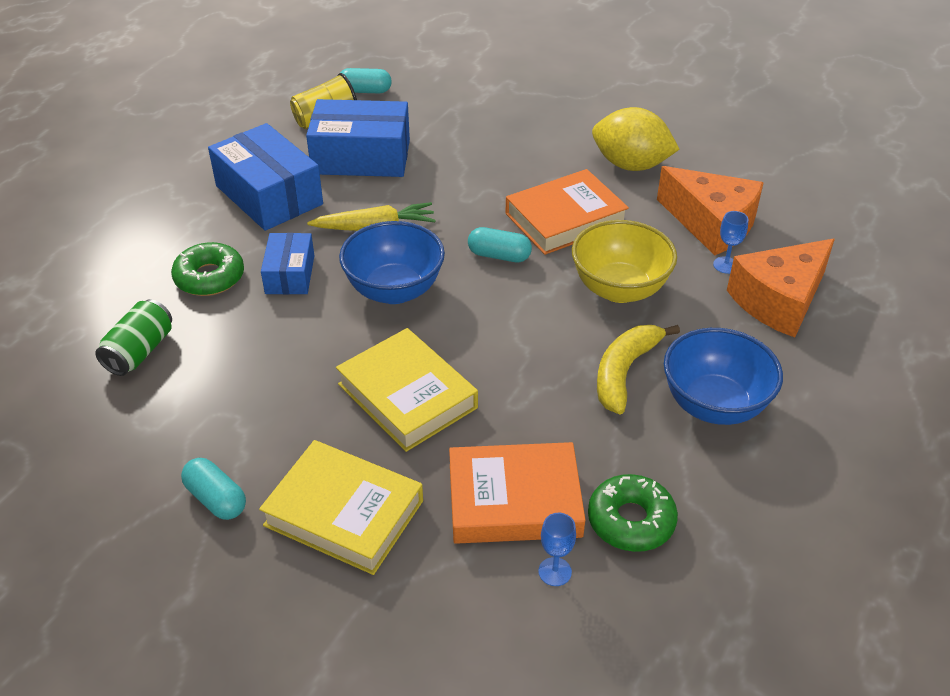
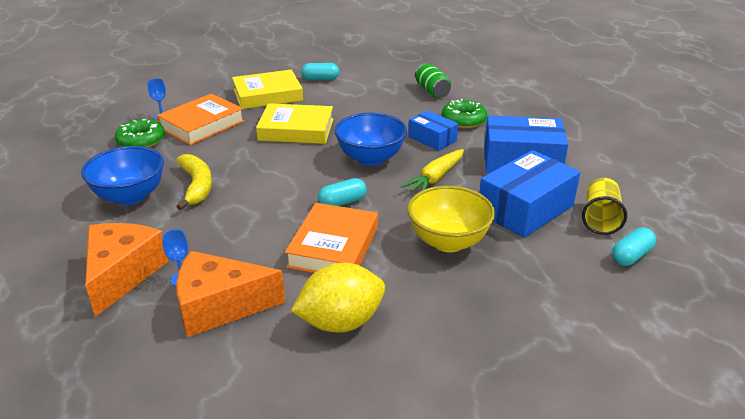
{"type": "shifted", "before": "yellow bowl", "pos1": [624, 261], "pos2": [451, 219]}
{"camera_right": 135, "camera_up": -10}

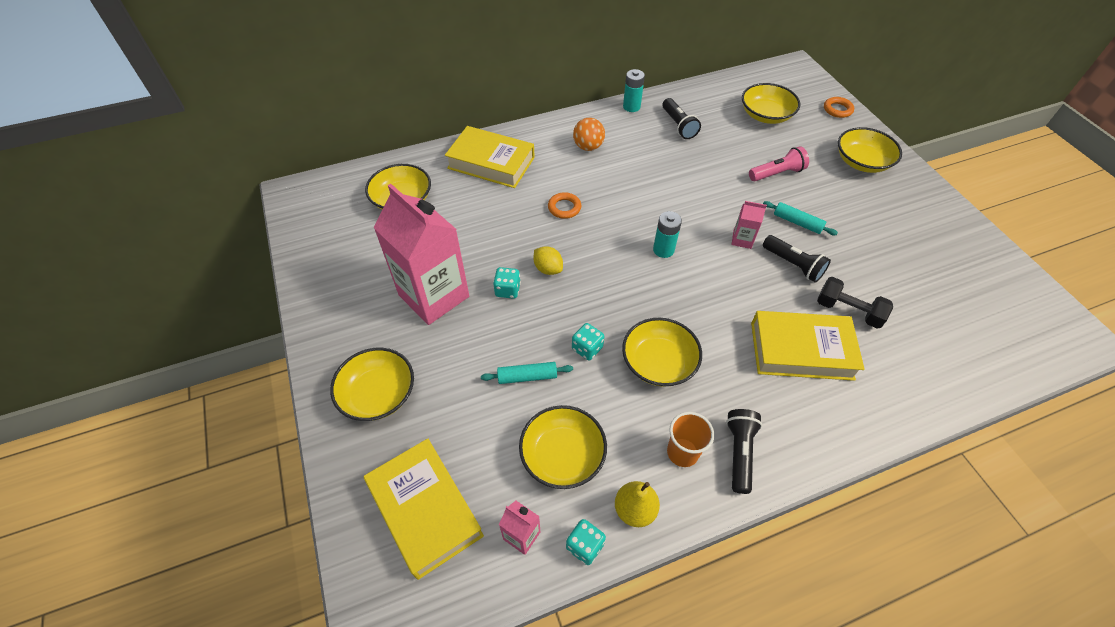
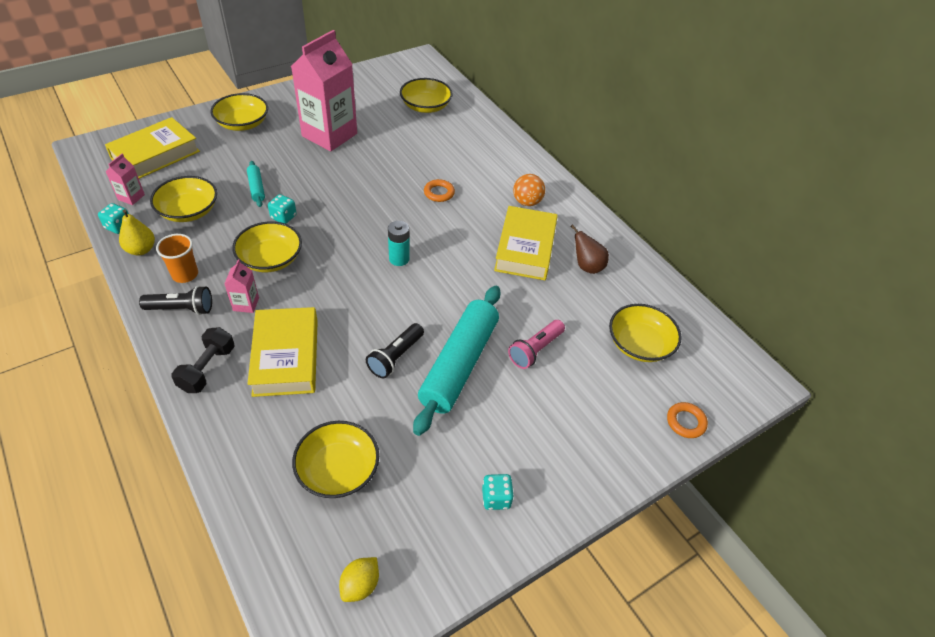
{"type": "gone", "before": "turquoise battery", "pos1": [634, 90]}
{"type": "swapped", "before": "black flashlight", "after": "brown pear", "pos1": [681, 118], "pos2": [589, 249]}
{"type": "shifted", "before": "yellow book", "pos1": [490, 157], "pos2": [526, 243]}
{"type": "shifted", "before": "yellow bowl", "pos1": [870, 150], "pos2": [335, 459]}
{"type": "rotated", "before": "pink flashlight", "pos1": [779, 163], "pos2": [536, 344], "turn": 75}
{"type": "shifted", "before": "pink carton", "pos1": [749, 225], "pos2": [241, 286]}
{"type": "scaled", "before": "turquoise rolling pin", "pos1": [800, 218], "pos2": [456, 361], "scale": 2.27}
{"type": "shifted", "before": "yellow lemon", "pos1": [548, 260], "pos2": [359, 579]}
{"type": "shifted", "before": "turquoise dice", "pos1": [507, 283], "pos2": [498, 492]}
{"type": "shifted", "before": "black dumbbell", "pos1": [855, 303], "pos2": [203, 360]}
{"camera_right": 75, "camera_up": -5}

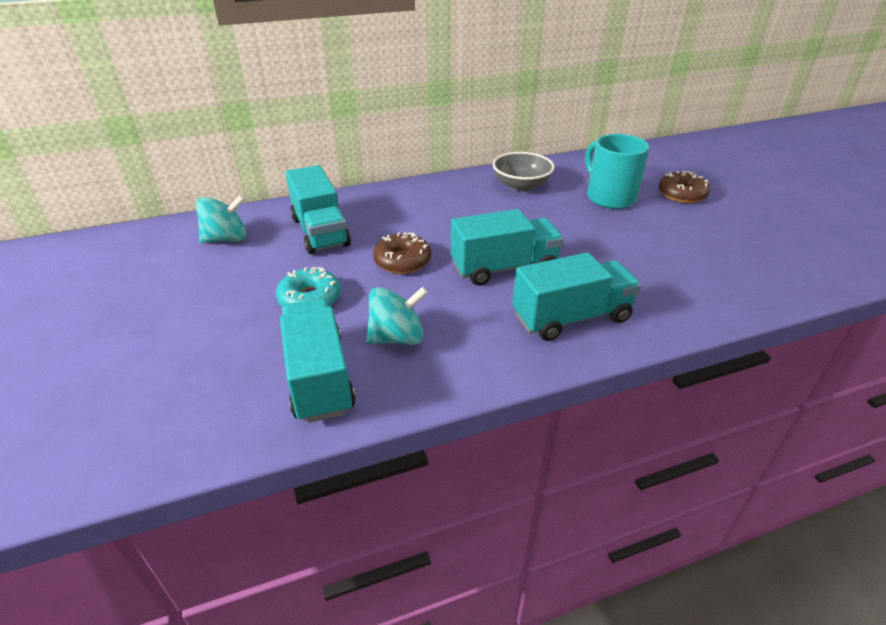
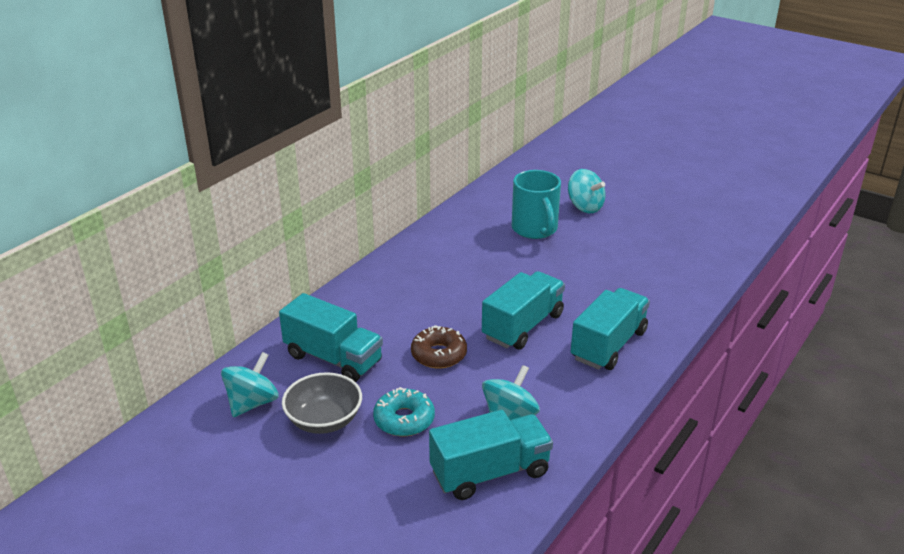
{"type": "rotated", "before": "turquoise mug", "pos1": [617, 171], "pos2": [536, 204], "turn": -135}
{"type": "shifted", "before": "grey bowl", "pos1": [523, 172], "pos2": [322, 403]}
{"type": "swapped", "before": "brown donut", "after": "turquoise spinning top", "pos1": [684, 187], "pos2": [587, 191]}
{"type": "rotated", "before": "turquoise truck", "pos1": [318, 360], "pos2": [491, 455], "turn": 120}
{"camera_right": -35, "camera_up": -5}

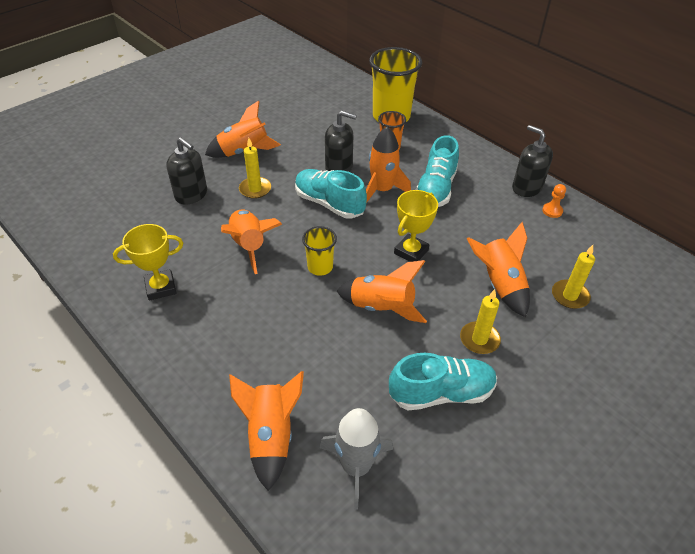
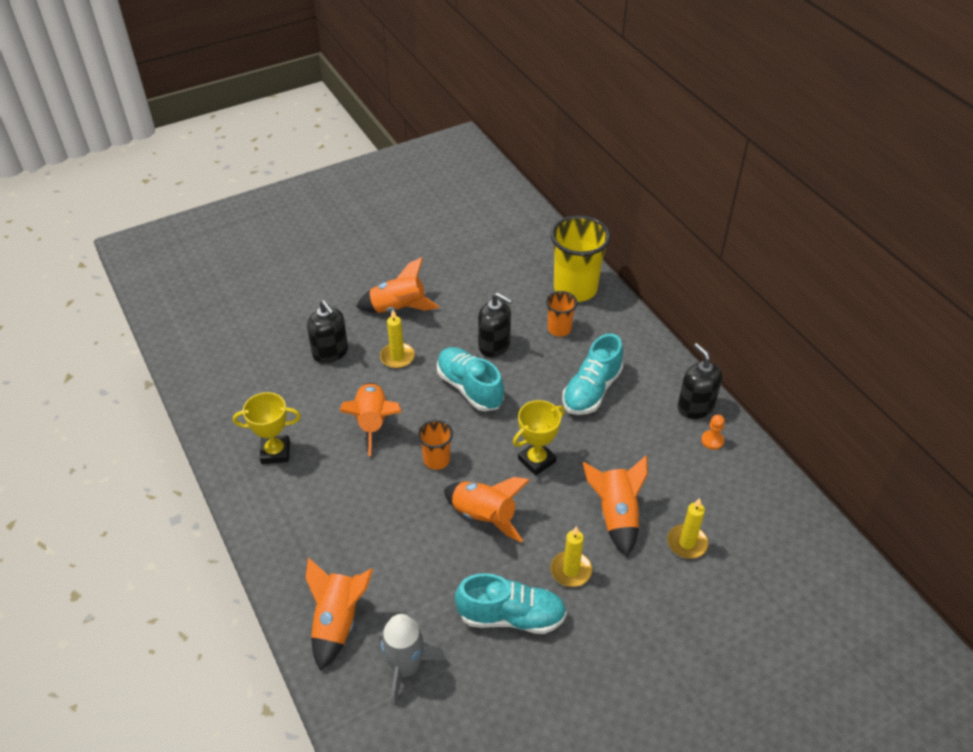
{"type": "gone", "before": "orange rocket", "pos1": [388, 164]}
{"type": "repainted", "before": "yellow cup", "after": "orange cup", "pos1": [319, 251], "pos2": [435, 445]}
{"camera_right": 15, "camera_up": 0}

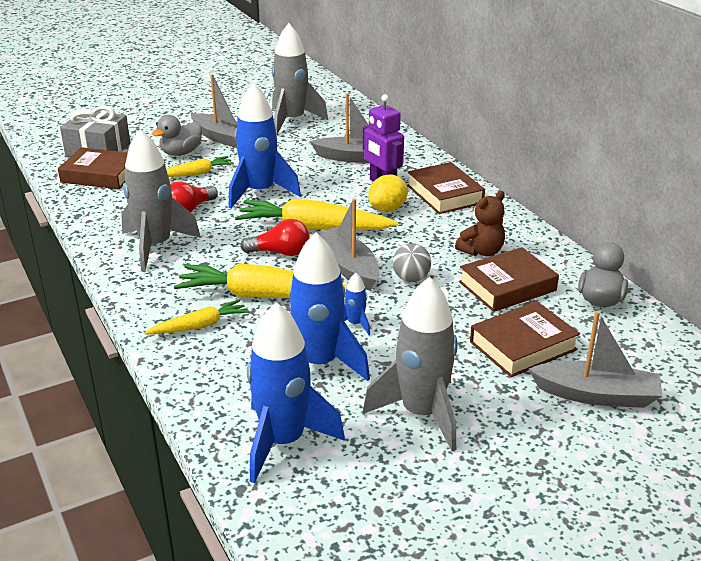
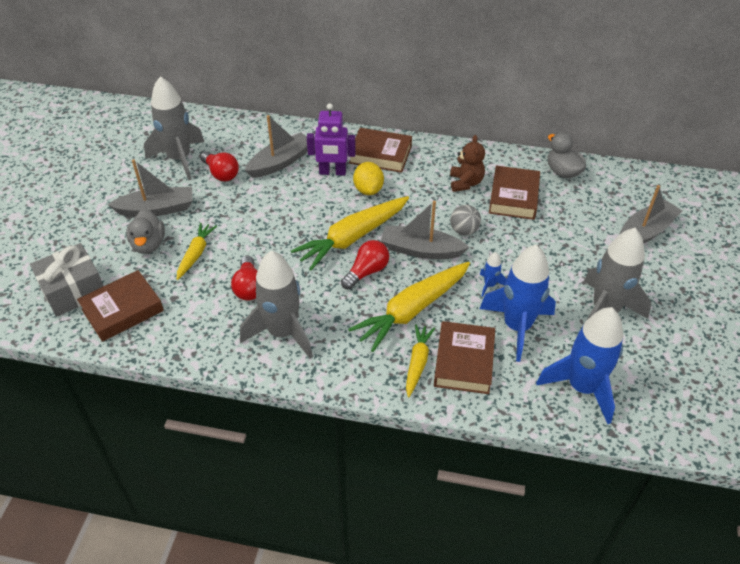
{"type": "gone", "before": "blue rocket", "pos1": [264, 145]}
{"type": "shifted", "before": "brown book", "pos1": [525, 339], "pos2": [464, 357]}
{"type": "new", "after": "red light bulb", "pos2": [219, 166]}
{"camera_right": -50, "camera_up": 15}

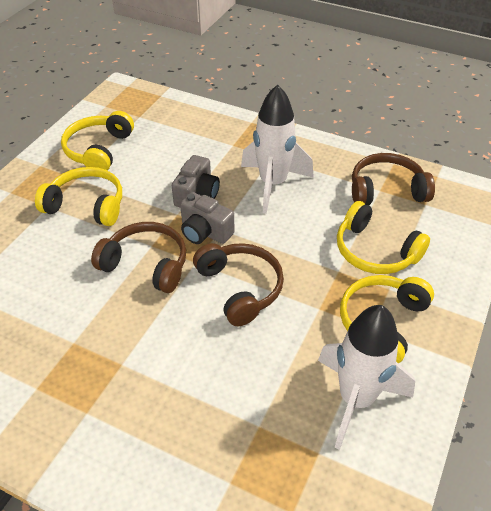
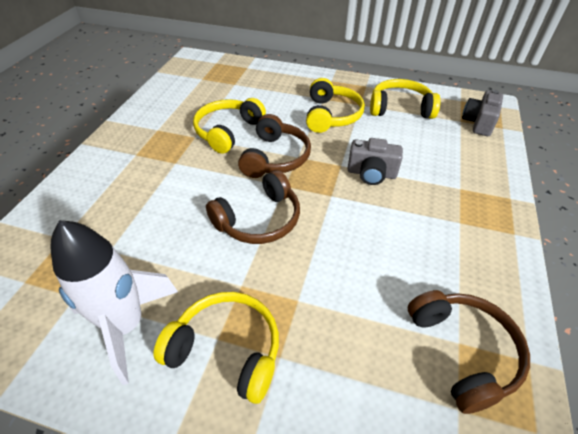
{"type": "gone", "before": "white rocket", "pos1": [277, 149]}
{"type": "shifted", "before": "grey camera", "pos1": [207, 218], "pos2": [482, 113]}
{"type": "shifted", "before": "yellow headphones", "pos1": [383, 237], "pos2": [229, 126]}
{"camera_right": 80, "camera_up": 0}

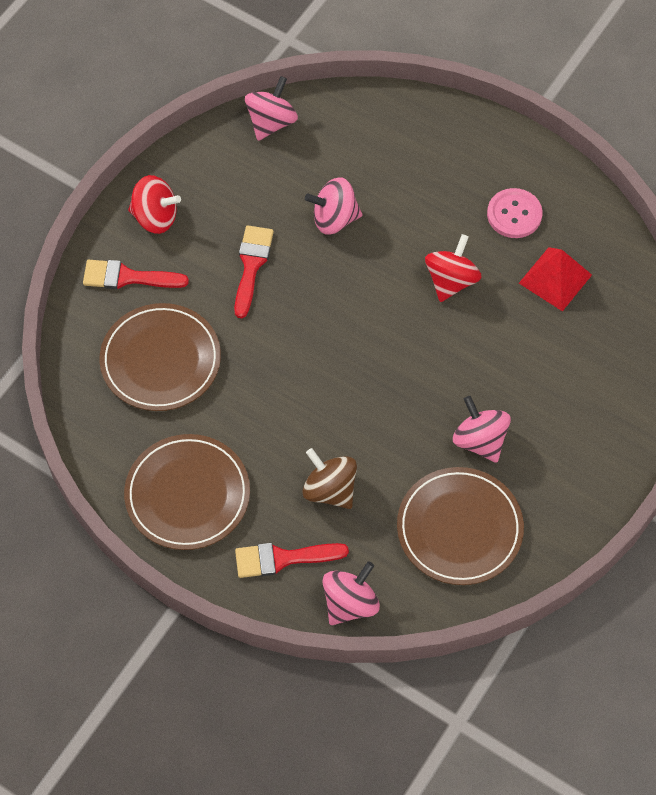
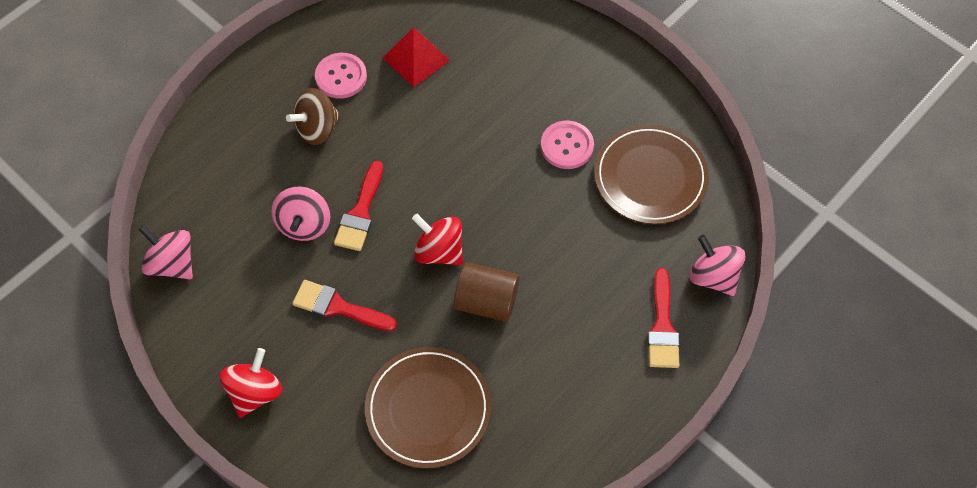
{"type": "shifted", "before": "red spinning top", "pos1": [453, 268], "pos2": [437, 239]}
{"type": "shifted", "before": "red brush", "pos1": [136, 274], "pos2": [358, 206]}
{"type": "swapped", "before": "pink spinning top", "after": "pink button", "pos1": [482, 429], "pos2": [567, 144]}
{"type": "gone", "before": "brown plate", "pos1": [187, 492]}
{"type": "shifted", "before": "brown spinning top", "pos1": [330, 478], "pos2": [313, 116]}
{"type": "new", "after": "brown cylinder", "pos2": [486, 292]}
{"camera_right": -80, "camera_up": 0}

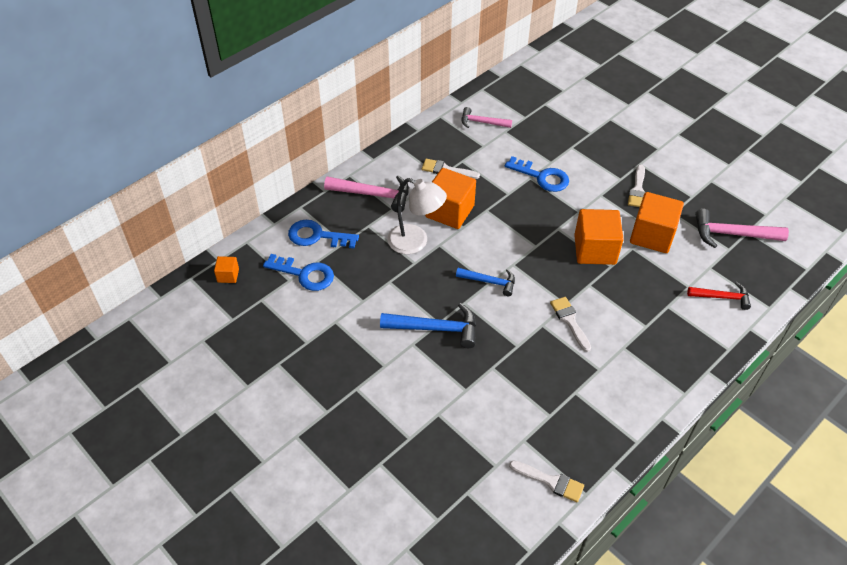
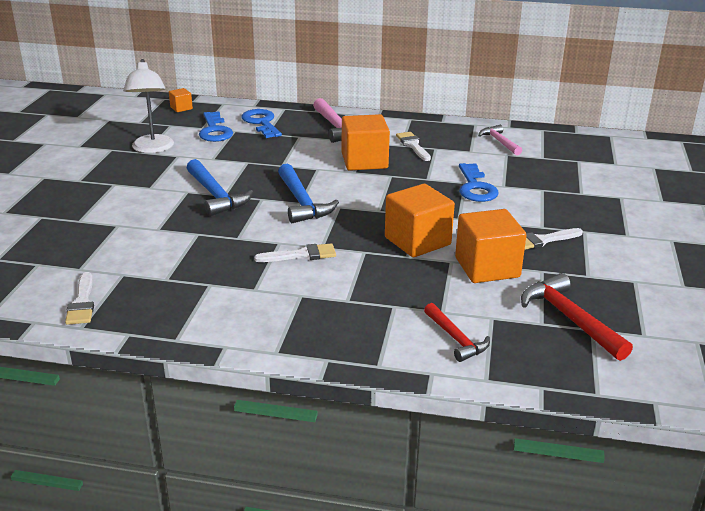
{"type": "shifted", "before": "white lamp", "pos1": [417, 216], "pos2": [148, 106]}
{"type": "repainted", "before": "pink hammer", "after": "red hammer", "pos1": [742, 228], "pos2": [577, 317]}
{"type": "scaled", "before": "blue hammer", "pos1": [485, 282], "pos2": [308, 193], "scale": 1.55}
{"type": "rotated", "before": "white brush", "pos1": [570, 324], "pos2": [295, 252], "turn": 45}
{"camera_right": 55, "camera_up": -20}

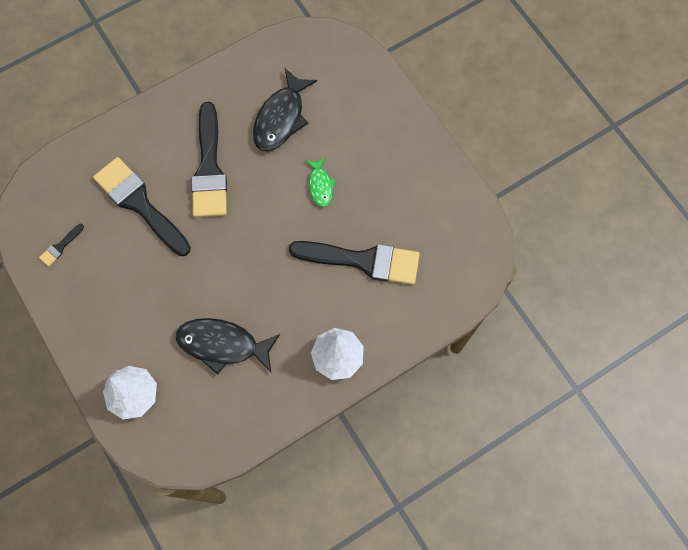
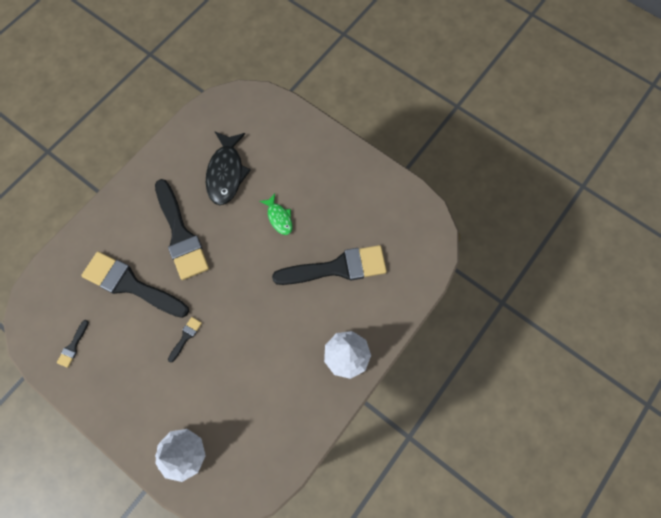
{"type": "gone", "before": "black fish", "pos1": [228, 346]}
{"type": "new", "after": "black brush", "pos2": [185, 339]}
{"camera_right": -20, "camera_up": 0}

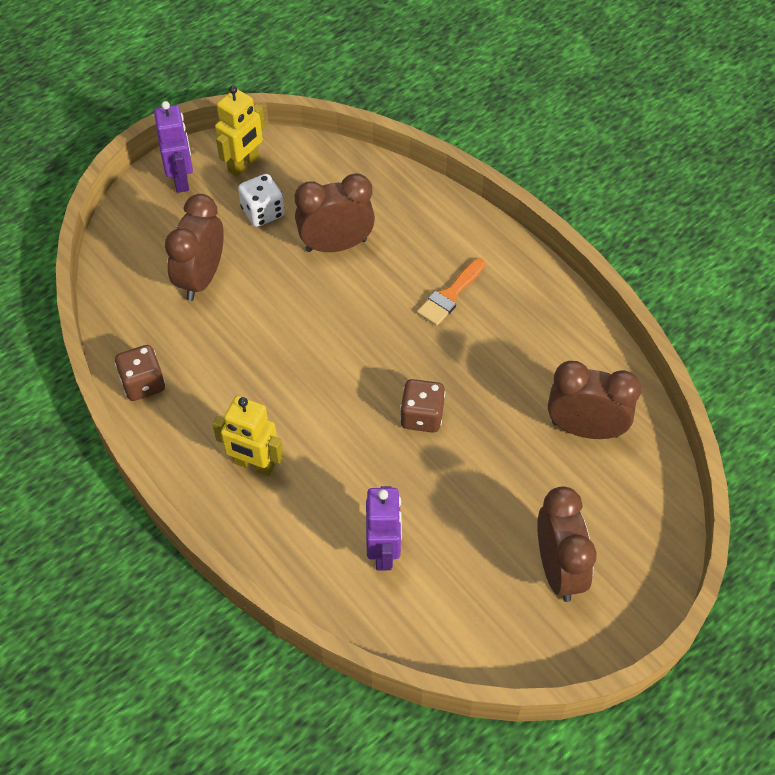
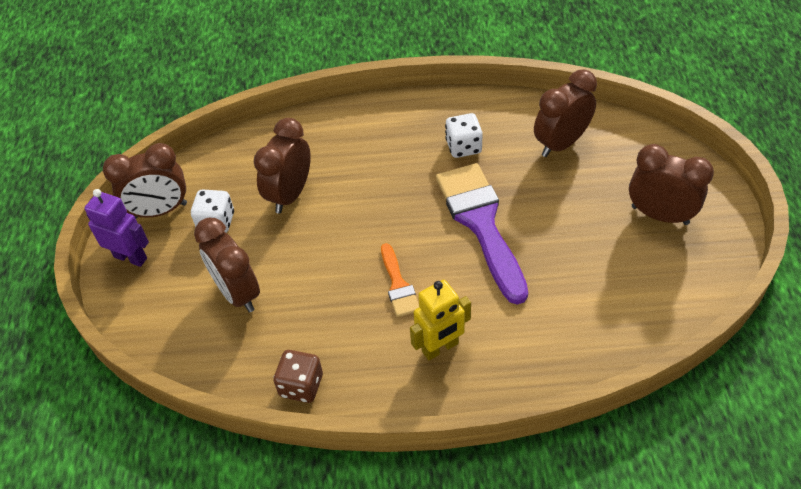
{"type": "swapped", "before": "yellow robot", "after": "brown clock", "pos1": [240, 131], "pos2": [145, 181]}
{"type": "shifted", "before": "orange brush", "pos1": [451, 292], "pos2": [400, 280]}
{"type": "swapped", "before": "brown dice", "after": "purple brush", "pos1": [422, 406], "pos2": [482, 233]}
{"type": "gone", "before": "purple robot", "pos1": [384, 528]}
{"type": "new", "after": "white dice", "pos2": [464, 135]}
{"camera_right": -50, "camera_up": -5}

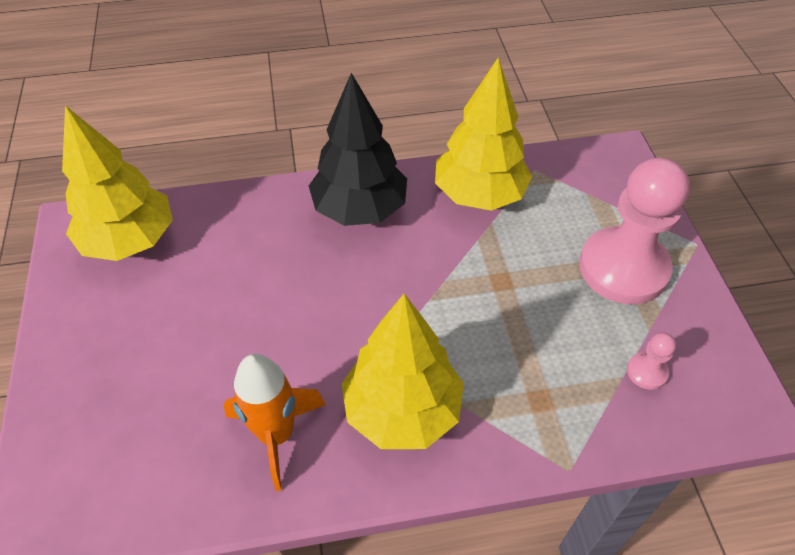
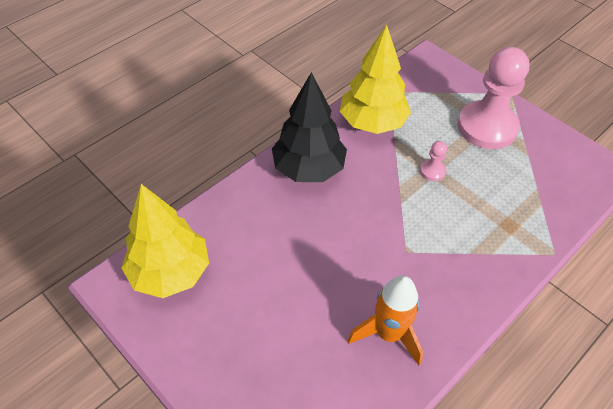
{"type": "gone", "before": "yellow tree", "pos1": [403, 371]}
{"type": "shifted", "before": "pink pawn", "pos1": [651, 361], "pos2": [433, 161]}
{"camera_right": -35, "camera_up": 0}

